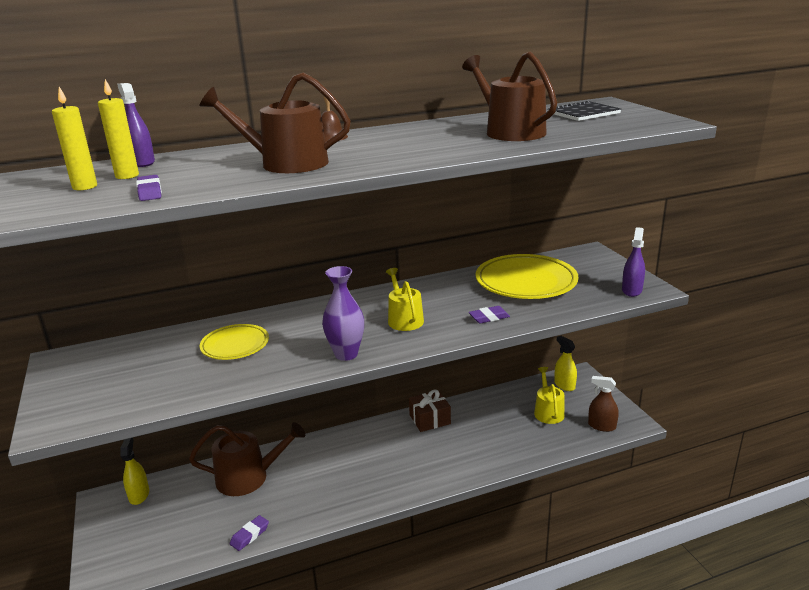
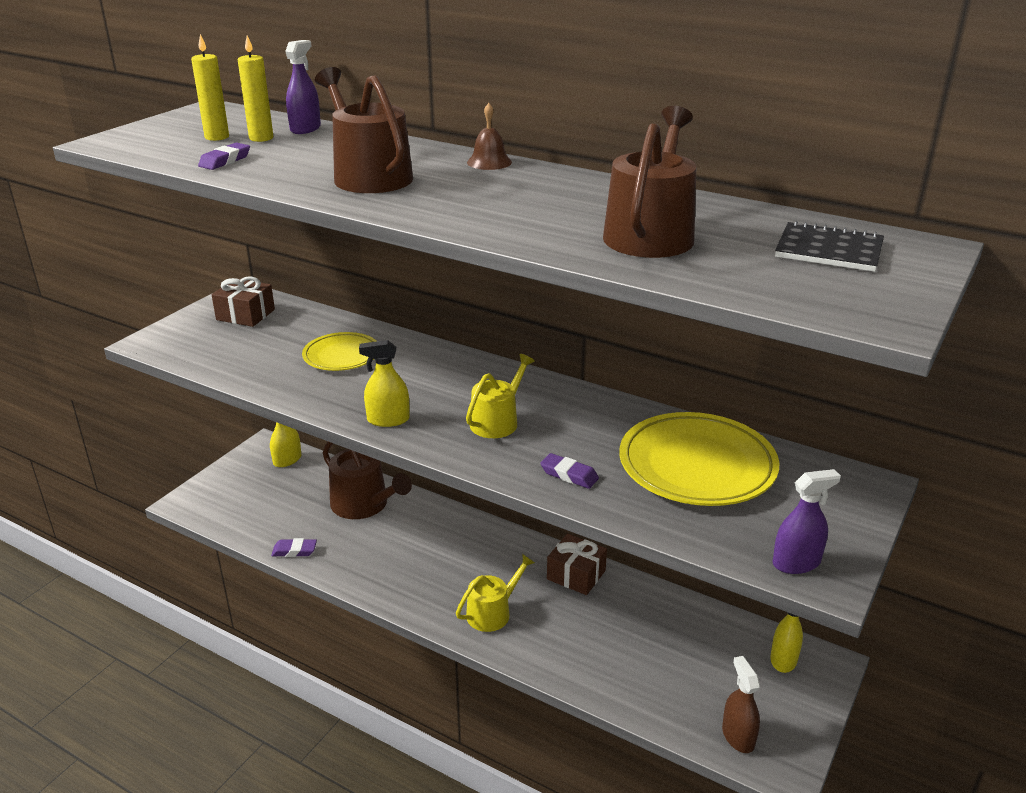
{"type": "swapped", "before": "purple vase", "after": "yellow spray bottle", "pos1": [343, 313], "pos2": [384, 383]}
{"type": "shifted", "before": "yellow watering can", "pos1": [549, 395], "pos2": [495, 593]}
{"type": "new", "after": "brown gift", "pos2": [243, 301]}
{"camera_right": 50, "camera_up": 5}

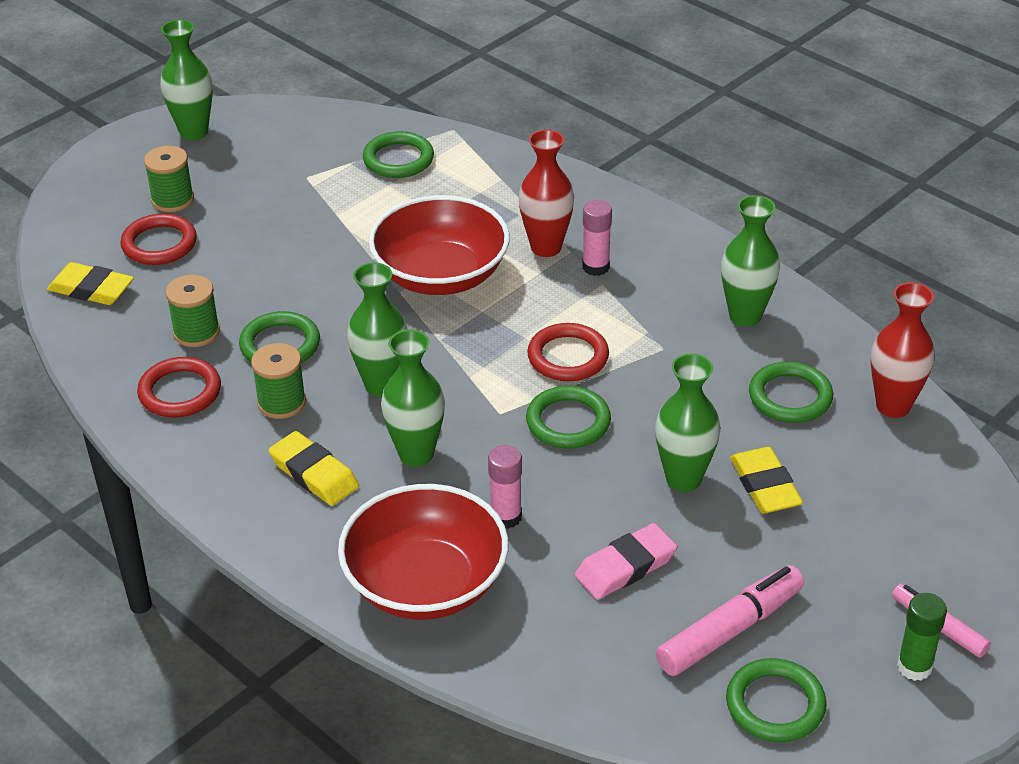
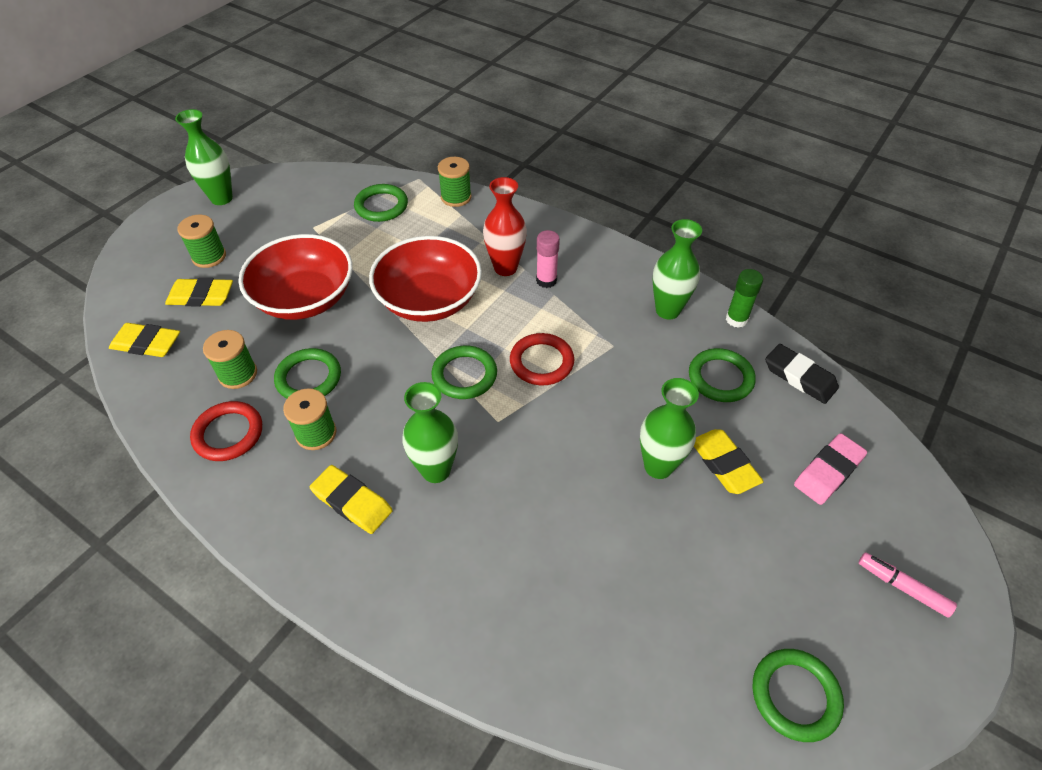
{"type": "swapped", "before": "red ring", "after": "yellow eraser", "pos1": [158, 239], "pos2": [199, 292]}
{"type": "gone", "before": "green vase", "pos1": [377, 330]}
{"type": "swapped", "before": "red vase", "after": "black eraser", "pos1": [903, 350], "pos2": [802, 374]}
{"type": "shifted", "before": "green ring", "pos1": [568, 417], "pos2": [464, 372]}
{"type": "gone", "before": "pink glue stick", "pos1": [505, 487]}
{"type": "shifted", "before": "red bowl", "pos1": [423, 552], "pos2": [295, 277]}
{"type": "shifted", "before": "pink eraser", "pos1": [626, 561], "pos2": [830, 469]}
{"type": "gone", "before": "pink marker", "pos1": [730, 620]}
{"type": "shifted", "before": "green glue stick", "pos1": [922, 637], "pos2": [744, 298]}
{"type": "new", "after": "green spool", "pos2": [455, 182]}
{"camera_right": -10, "camera_up": 10}

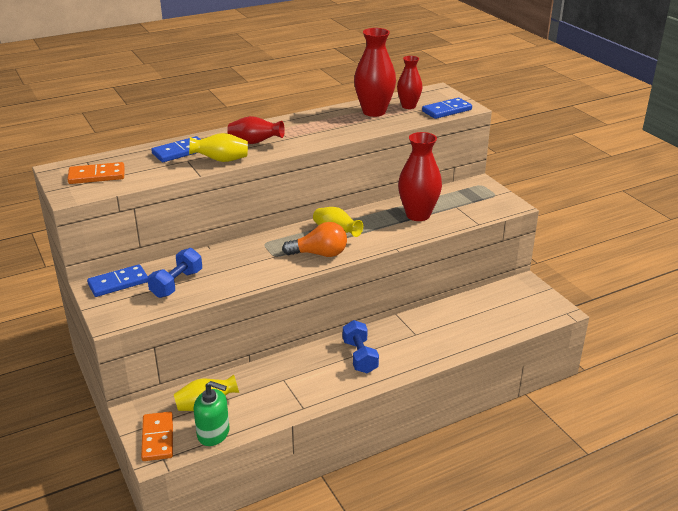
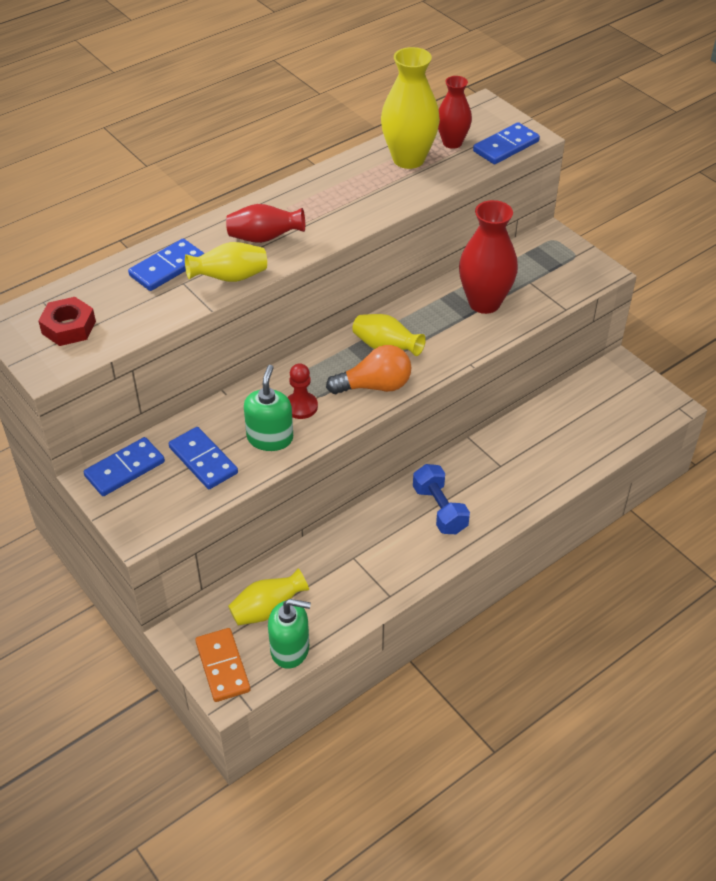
{"type": "repainted", "before": "red vase", "after": "yellow vase", "pos1": [375, 72], "pos2": [410, 108]}
{"type": "swapped", "before": "orange domino", "after": "red nut", "pos1": [96, 173], "pos2": [67, 321]}
{"type": "swapped", "before": "blue dumbbell", "after": "blue domino", "pos1": [174, 273], "pos2": [203, 458]}
{"type": "new", "after": "red pawn", "pos2": [303, 391]}
{"type": "new", "after": "green soap dispenser", "pos2": [268, 408]}
{"camera_right": -10, "camera_up": 15}

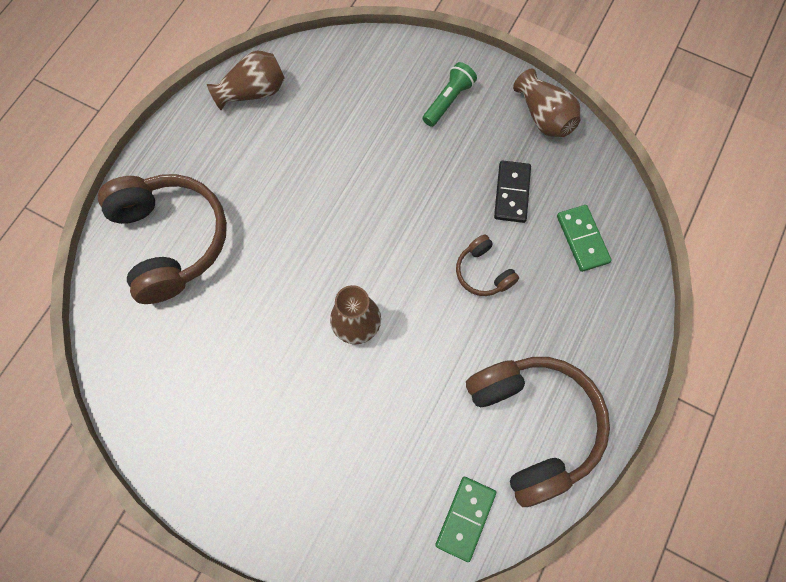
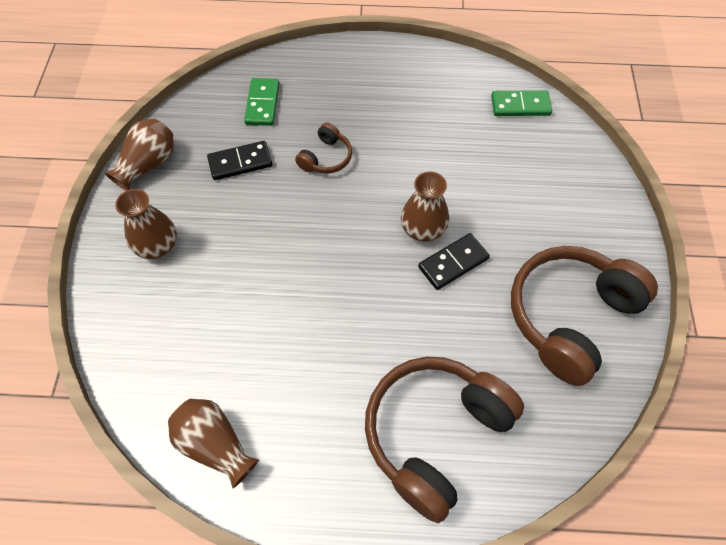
{"type": "swapped", "before": "green flashlight", "after": "brown vase", "pos1": [449, 94], "pos2": [146, 224]}
{"type": "rotated", "before": "green domino", "pos1": [584, 238], "pos2": [261, 102], "turn": -45}
{"type": "shifted", "before": "brown headphones", "pos1": [538, 432], "pos2": [584, 316]}
{"type": "new", "after": "black domino", "pos2": [454, 261]}
{"camera_right": -115, "camera_up": -10}

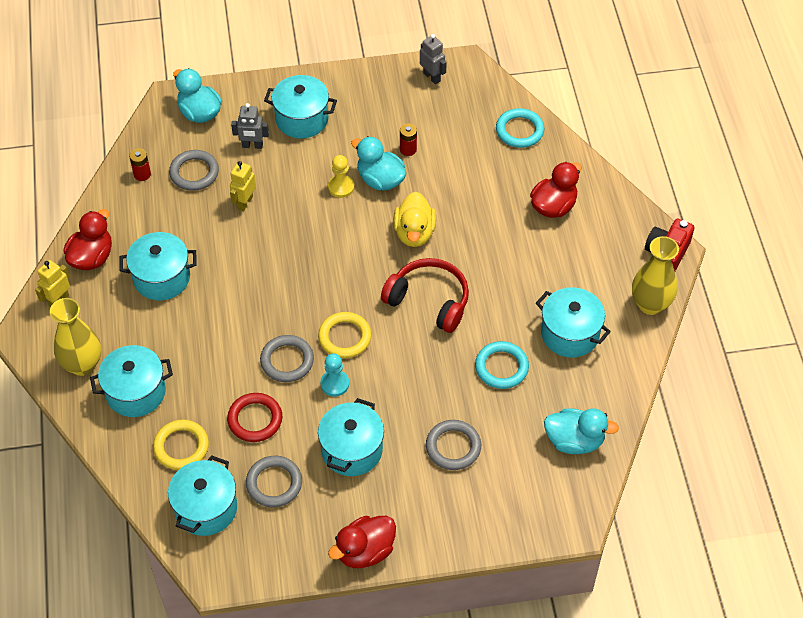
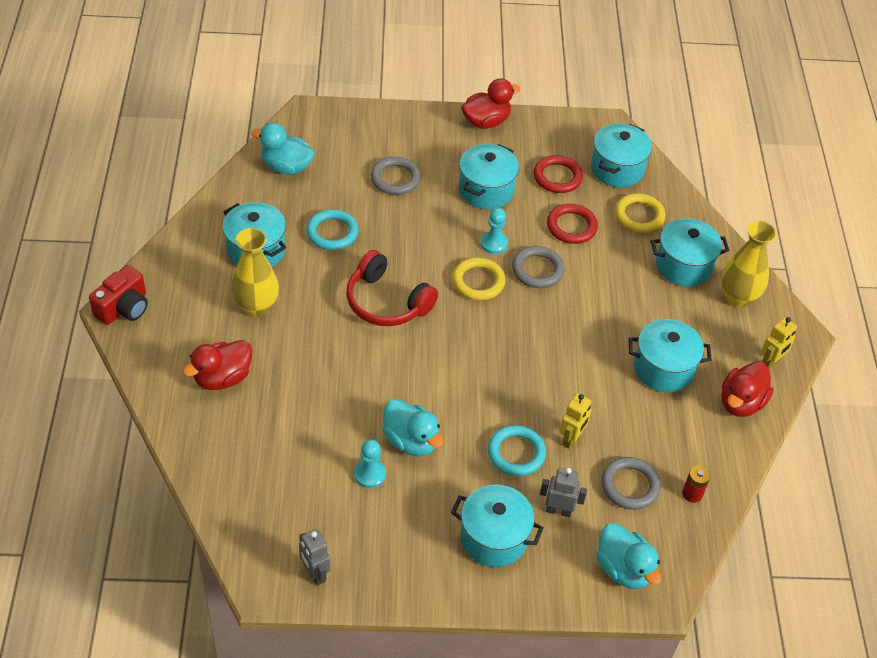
{"type": "shifted", "before": "turquoise ring", "pos1": [520, 128], "pos2": [517, 450]}
{"type": "swapped", "before": "red battery", "after": "turquoise pawn", "pos1": [408, 139], "pos2": [370, 463]}
{"type": "gone", "before": "yellow pawn", "pos1": [341, 176]}
{"type": "gone", "before": "yellow duck", "pos1": [414, 219]}
{"type": "shifted", "before": "yellow vase", "pos1": [655, 275], "pos2": [255, 272]}
{"type": "repainted", "before": "grey ring", "after": "red ring", "pos1": [274, 481], "pos2": [558, 174]}
{"camera_right": -175, "camera_up": -5}

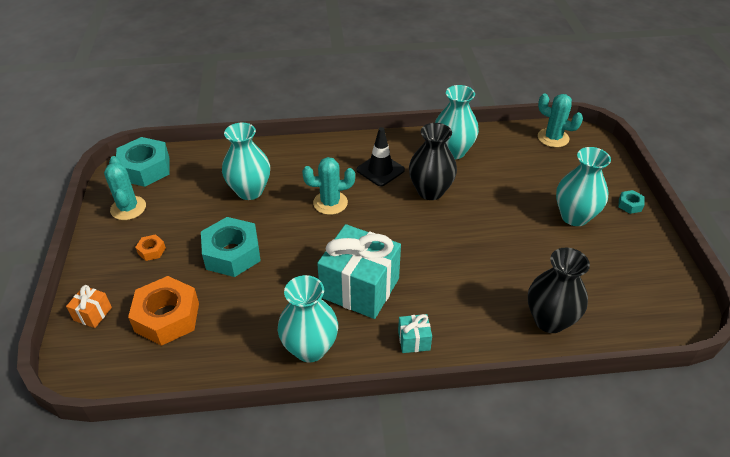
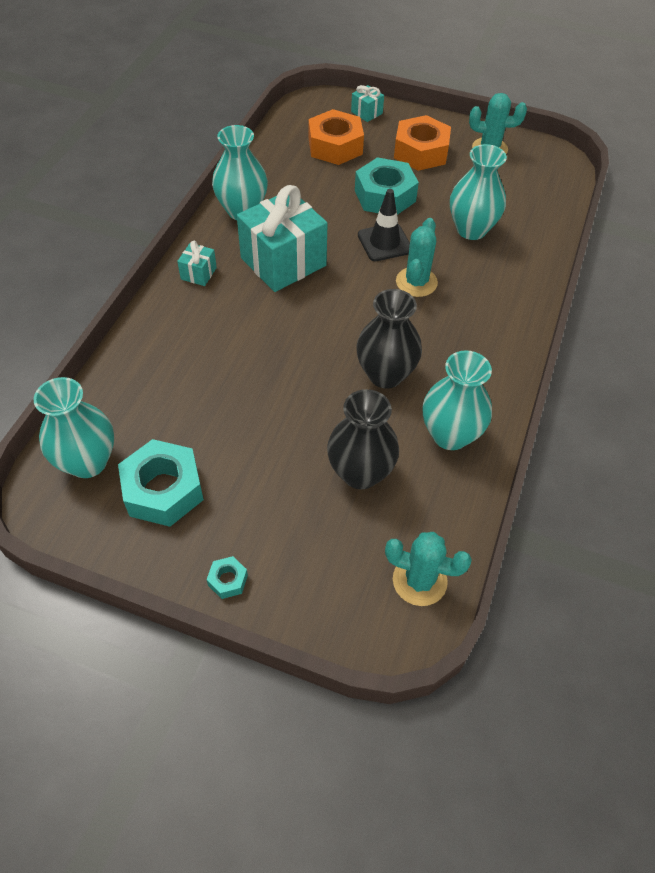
{"type": "rotated", "before": "turquoise cactus", "pos1": [560, 120], "pos2": [428, 569], "turn": 45}
{"type": "shifted", "before": "black traffic cone", "pos1": [381, 156], "pos2": [384, 225]}
{"type": "shifted", "before": "turquoise nut", "pos1": [142, 162], "pos2": [161, 483]}
{"type": "shifted", "before": "turquoise vase", "pos1": [583, 186], "pos2": [73, 427]}
{"type": "scaled", "before": "orange nut", "pos1": [150, 247], "pos2": [422, 143], "scale": 2.24}
{"type": "shifted", "before": "black vase", "pos1": [559, 290], "pos2": [363, 439]}
{"type": "repainted", "before": "orange gift", "after": "turquoise gift", "pos1": [89, 306], "pos2": [367, 103]}
{"camera_right": 115, "camera_up": 10}

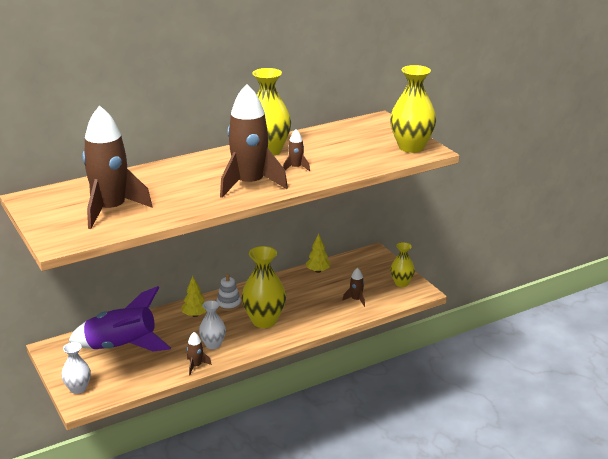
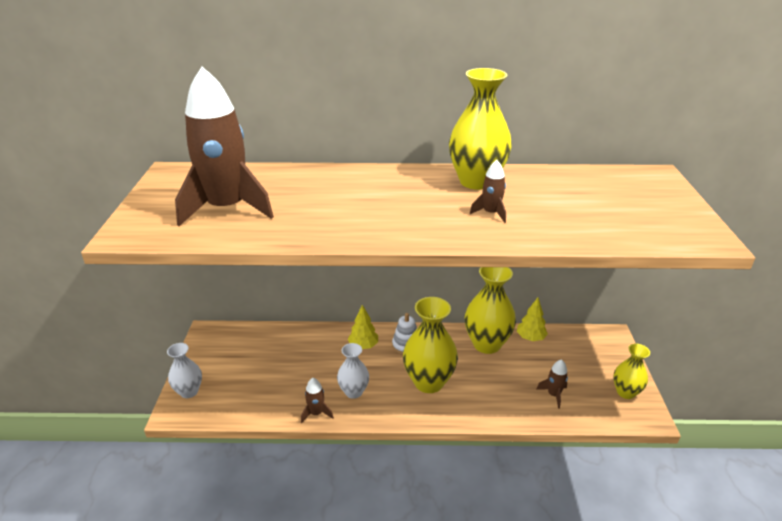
{"type": "shifted", "before": "yellow vase", "pos1": [413, 109], "pos2": [490, 310]}
{"type": "gone", "before": "brown rocket", "pos1": [254, 141]}
{"type": "gone", "before": "purple rocket", "pos1": [119, 318]}
{"camera_right": 30, "camera_up": 5}

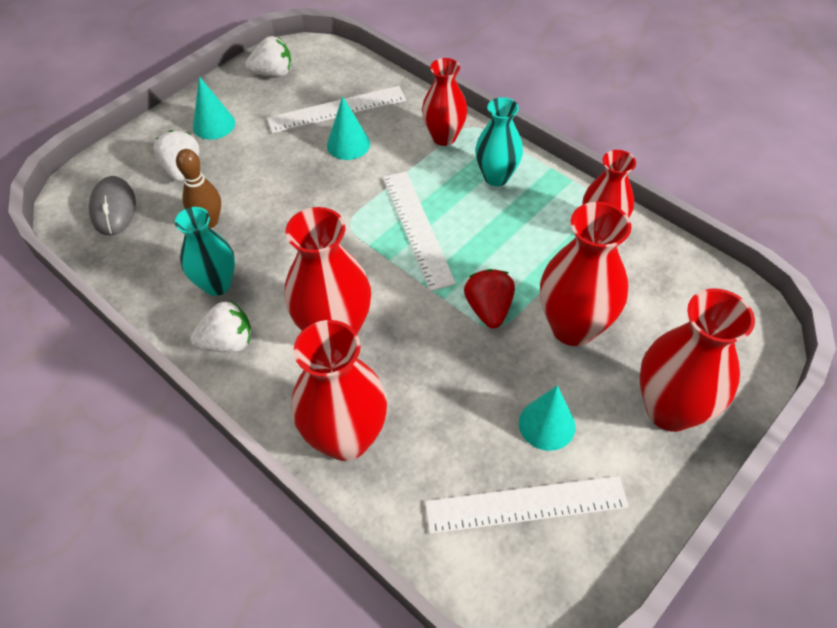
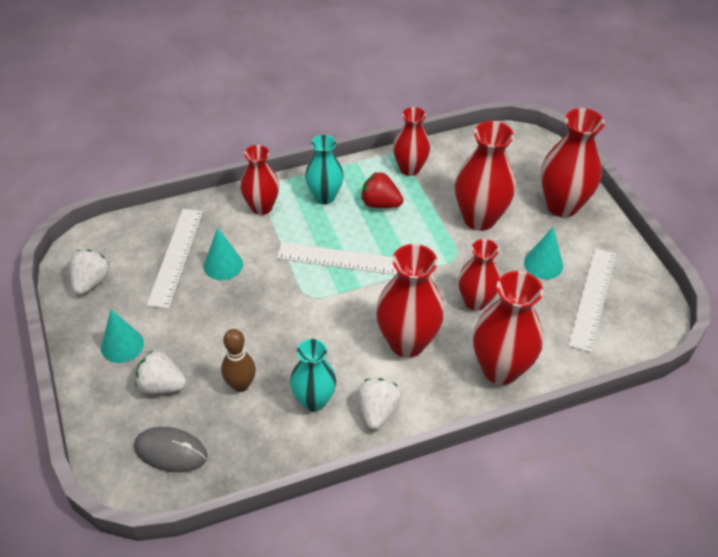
{"type": "shifted", "before": "red strawberry", "pos1": [489, 299], "pos2": [382, 190]}
{"type": "new", "after": "red vase", "pos2": [479, 275]}
{"camera_right": -65, "camera_up": -5}

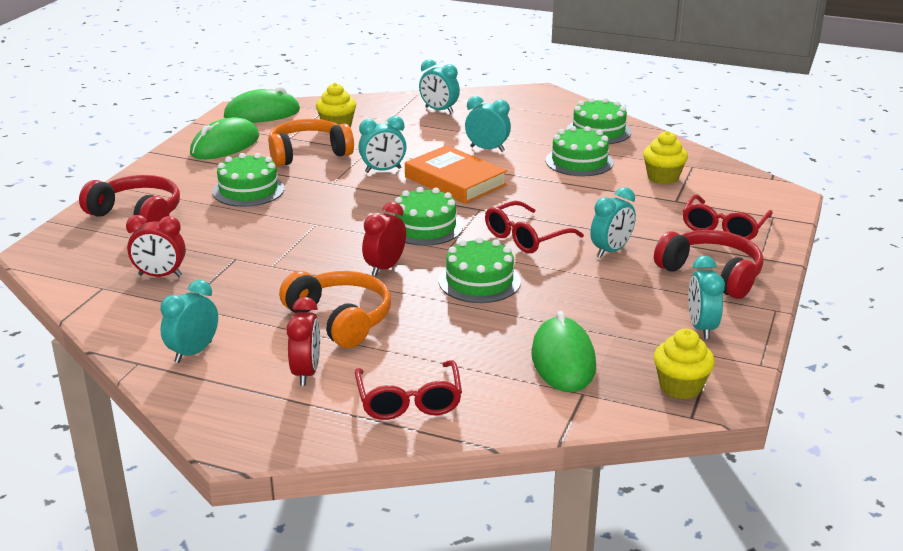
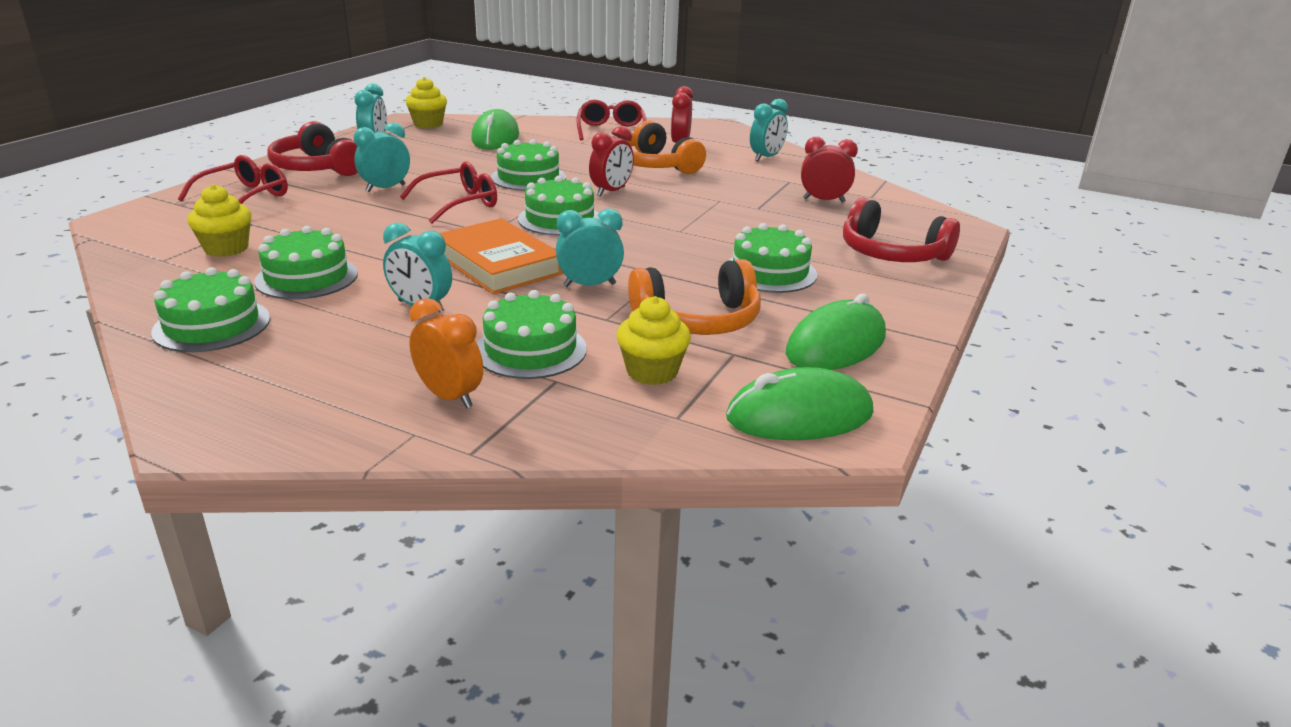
{"type": "repainted", "before": "turquoise clock", "after": "orange clock", "pos1": [439, 86], "pos2": [446, 353]}
{"type": "new", "after": "green cake", "pos2": [532, 334]}
{"camera_right": -175, "camera_up": 0}

